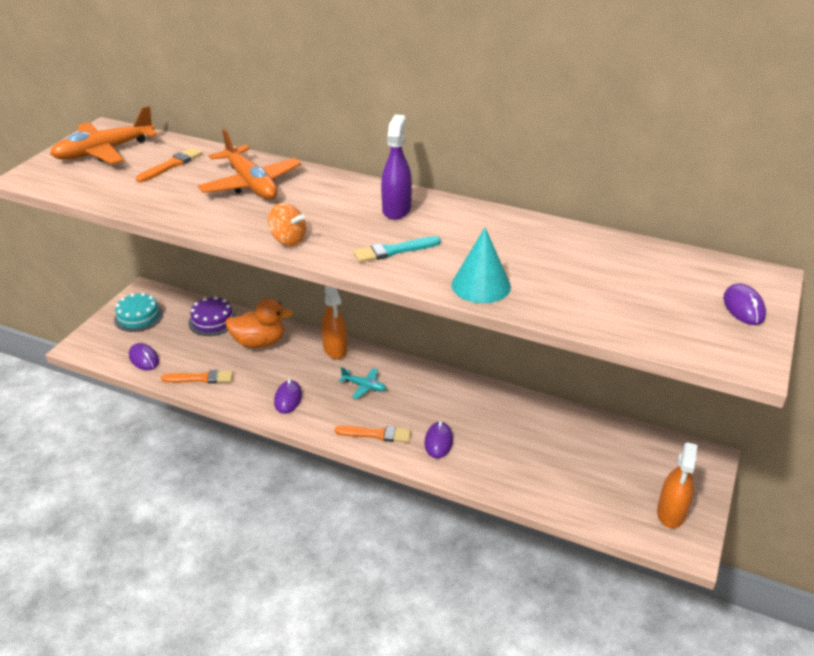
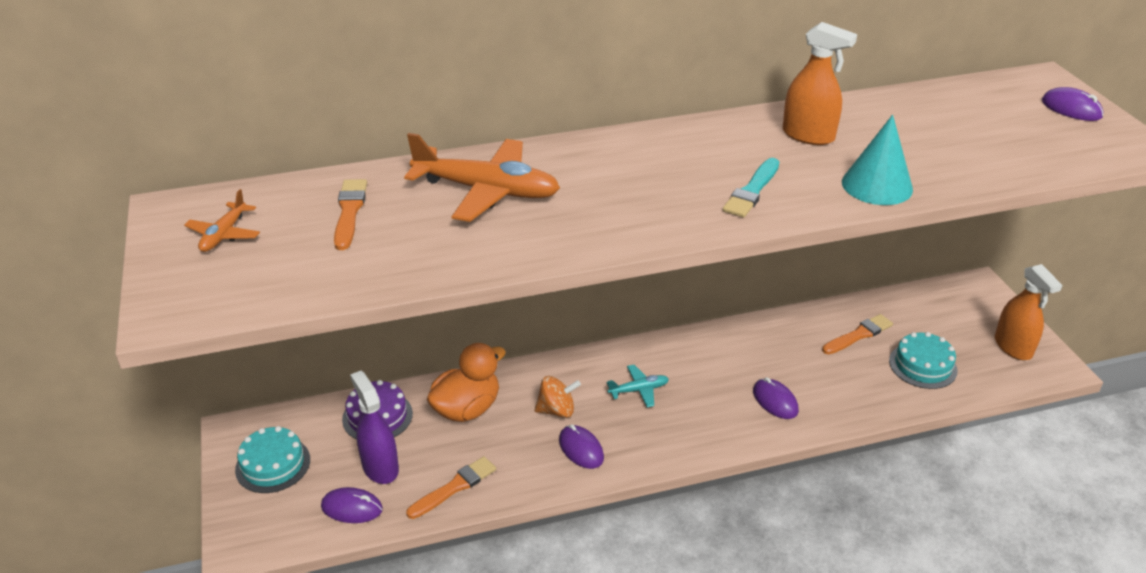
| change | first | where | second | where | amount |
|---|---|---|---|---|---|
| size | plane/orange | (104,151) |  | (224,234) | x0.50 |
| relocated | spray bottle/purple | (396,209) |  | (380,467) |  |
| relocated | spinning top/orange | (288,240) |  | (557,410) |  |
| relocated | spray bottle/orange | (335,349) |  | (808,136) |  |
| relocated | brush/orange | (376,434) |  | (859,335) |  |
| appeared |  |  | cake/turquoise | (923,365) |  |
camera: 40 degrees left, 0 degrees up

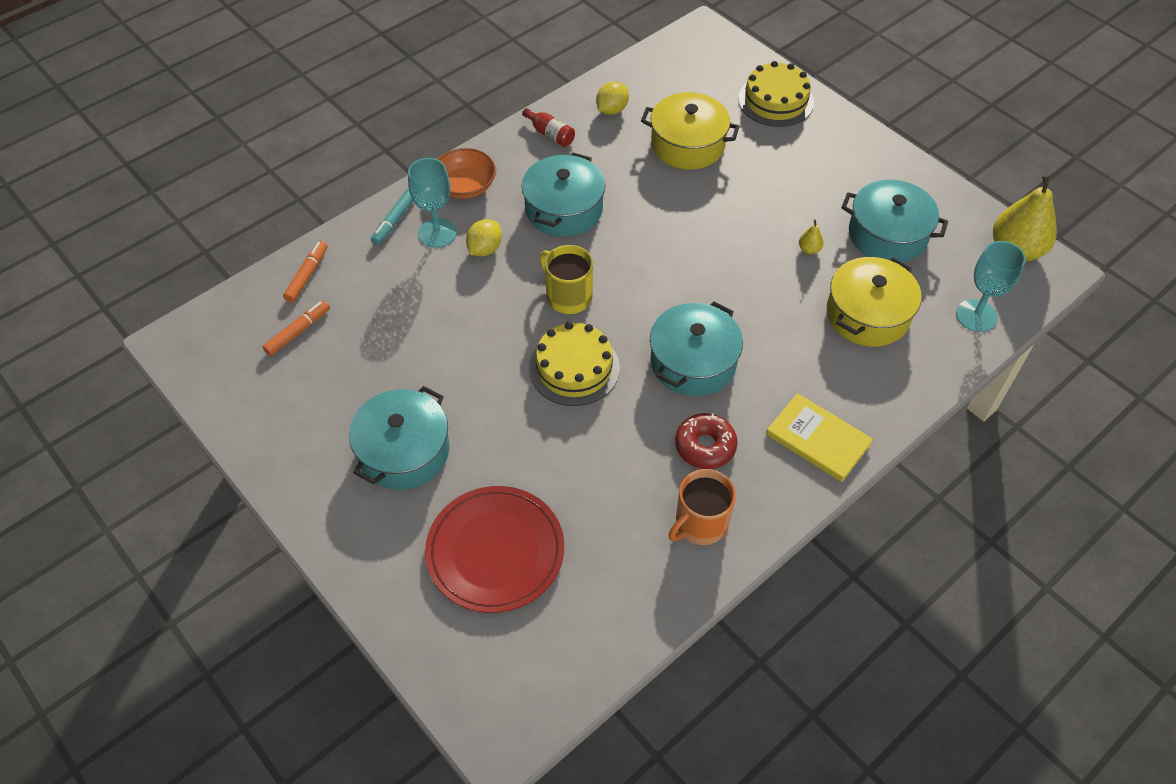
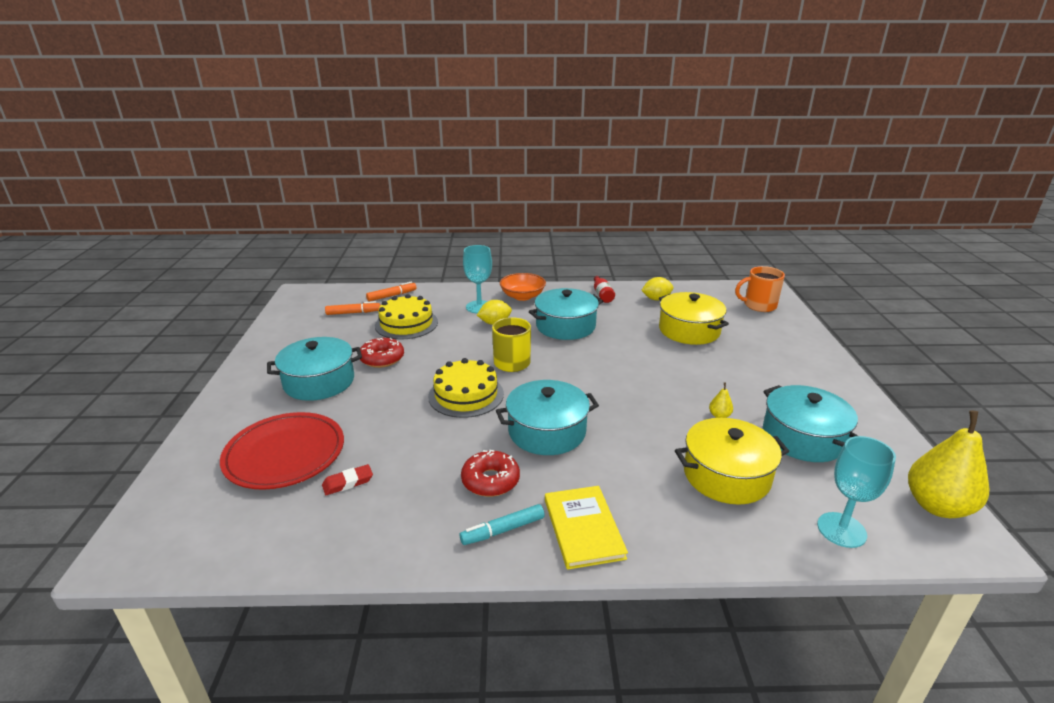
| change | first | where | second | where | amount |
|---|---|---|---|---|---|
| relocated | cake/yellow | (775,101) |  | (406,324) |  |
| relocated | marker/turquoise | (394,221) |  | (503,530) |  |
| relocated | mug/orange | (700,523) |  | (759,305) |  |
| appeared |  |  | donut/red | (382,358) |  |
| appeared |  |  | eraser/red | (348,482) |  |
camera: 40 degrees right, 25 degrees down

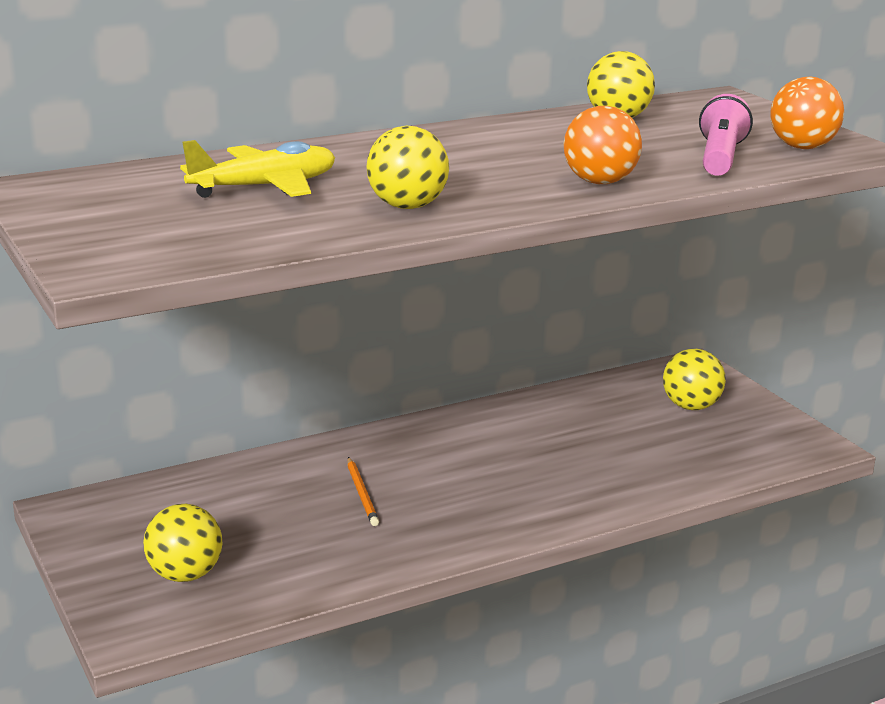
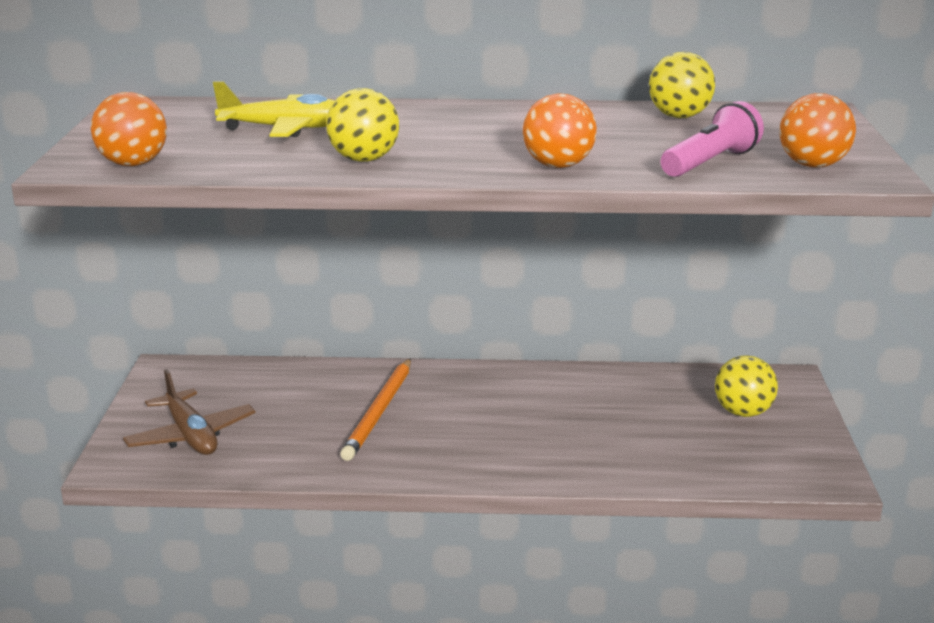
| change | first | where | second | where | amount |
|---|---|---|---|---|---|
| size | pencil/orange | (362,494) |  | (379,412) | x1.77 |
| exchanged | ball/yellow | (185,575) | plane/brown | (190,436) |  |
| appeared |  |  | ball/orange | (133,164) |  |
camera: 30 degrees right, 0 degrees up

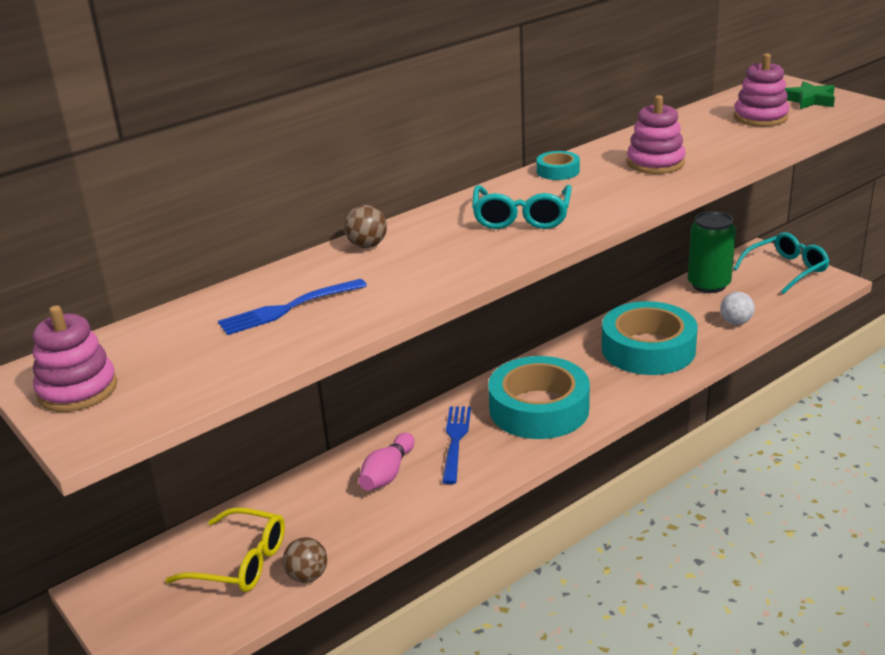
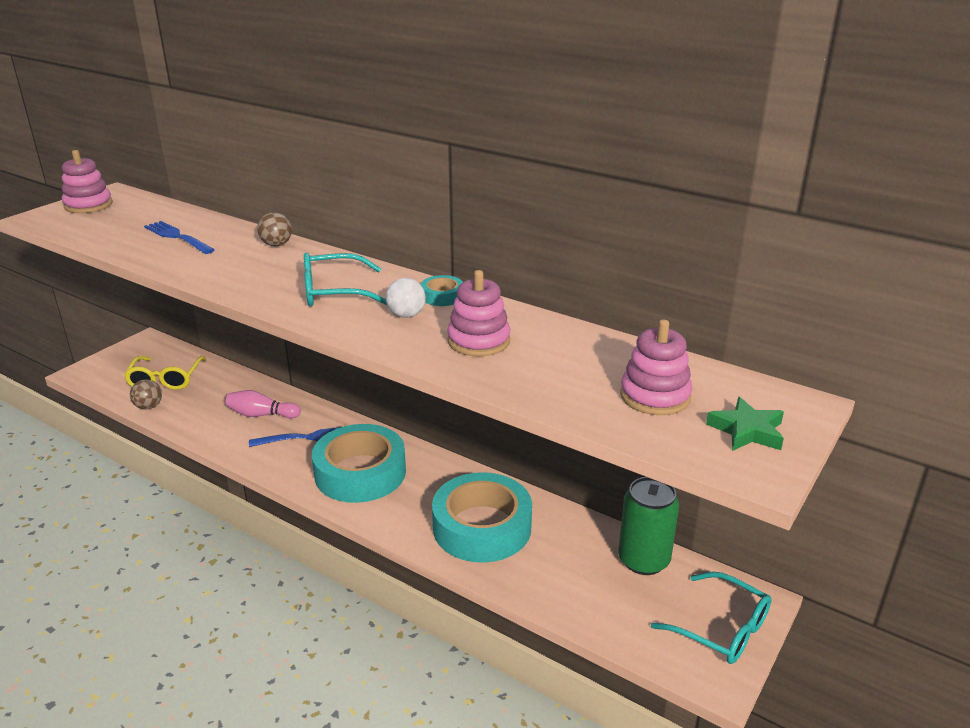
| change | first | where | second | where | amount |
|---|---|---|---|---|---|
| relocated | ball/white | (736,322) |  | (406,315) |  |
camera: 70 degrees right, 0 degrees up

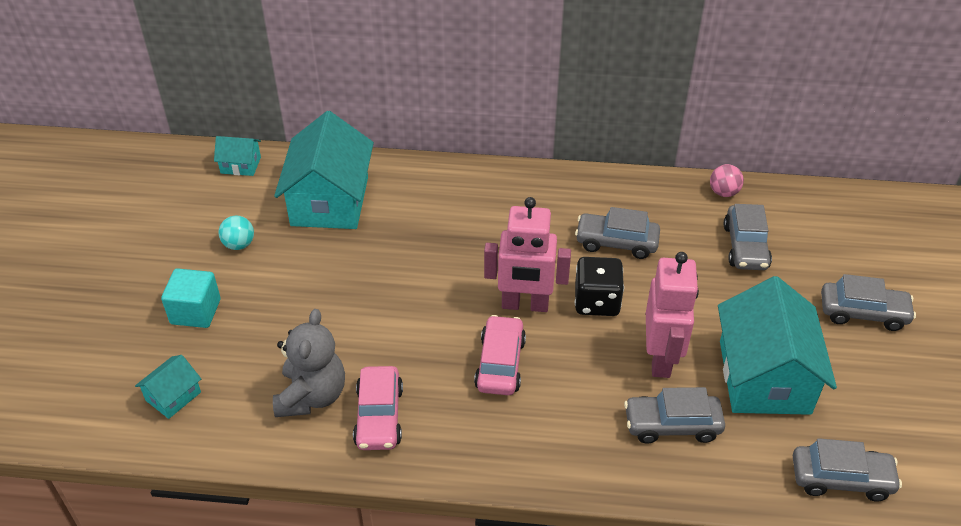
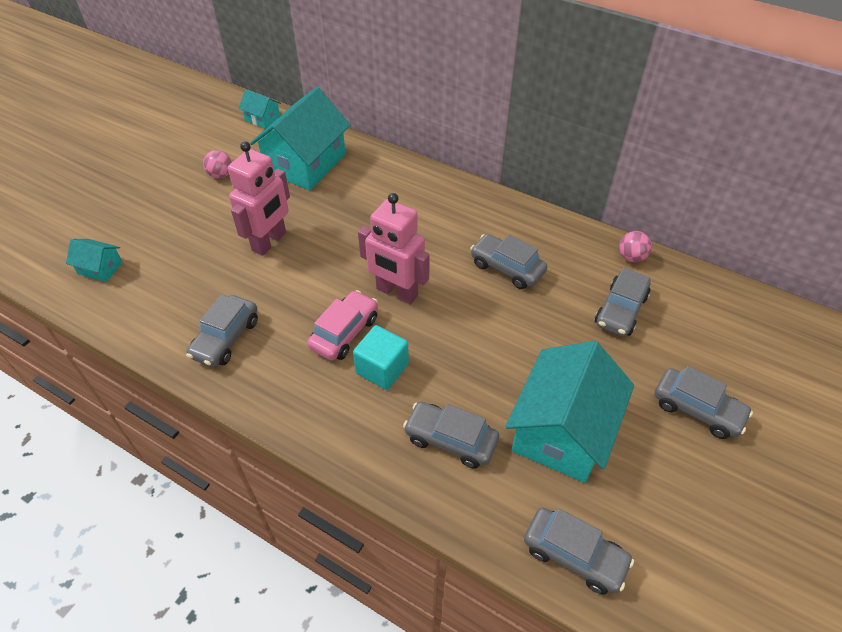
| change | first | where | second | where | amount |
|---|---|---|---|---|---|
| colour | ball/turquoise | (239,244) | ball/pink | (221,175) |  |
| relocated | robot/pink | (661,358) |  | (269,242) |  |
| missing | dice/black | (596,301) |  |  |  |
| relocated | cube/turquoise | (195,311) |  | (382,368) |  |
| missing | teddy bear/grey | (312,396) |  |  |  |
| spun | house/turquoise | (173,396) |  | (100,268) | 45 degrees clockwise |
| colour | car/pink | (379,416) | car/grey | (226,338) |  |
camera: 25 degrees right, 5 degrees up

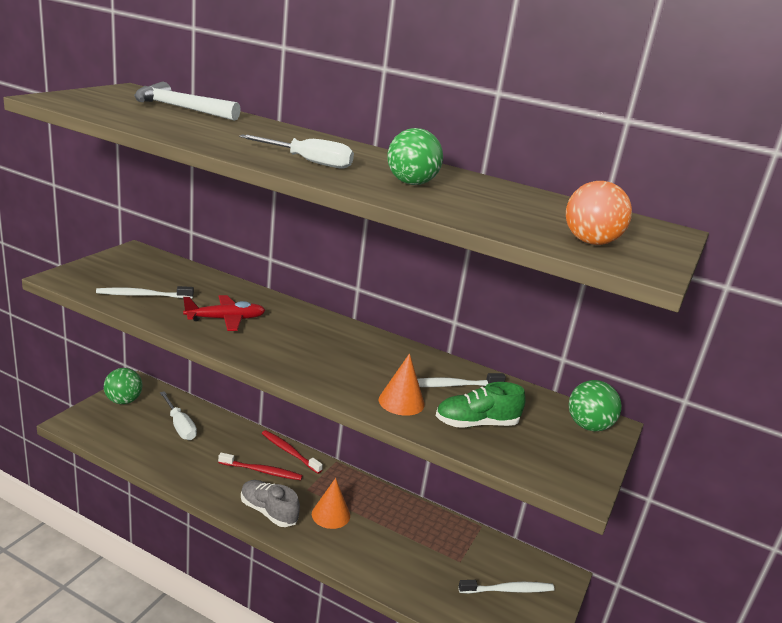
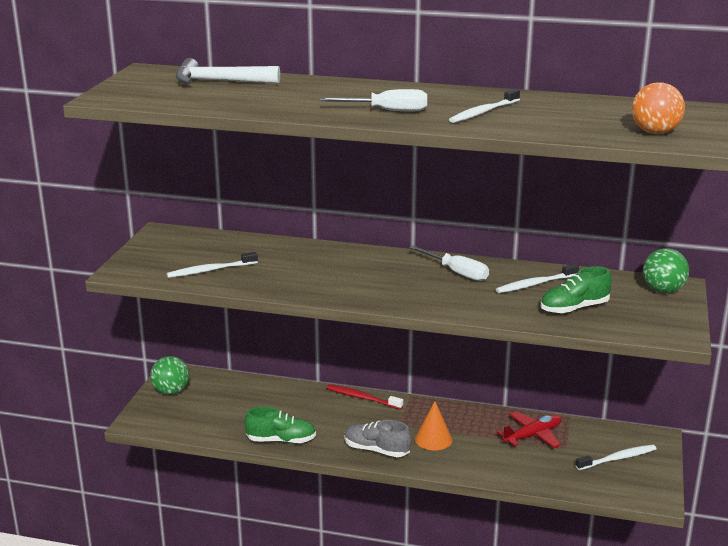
| change | first | where | second | where | amount |
|---|---|---|---|---|---|
| exchanged | ball/green | (411,183) | toothbrush/white | (484,112) |  |
| relocated | plane/red | (225,319) |  | (532,435) |  |
| missing | cone/orange | (401,402) |  |  |  |
| relocated | screwdriver/white | (180,426) |  | (456,272) |  |
| missing | toothbrush/red | (261,471) |  |  |  |
| appeared |  |  | shoe/green | (281,440) |  |
camera: 10 degrees left, 0 degrees up

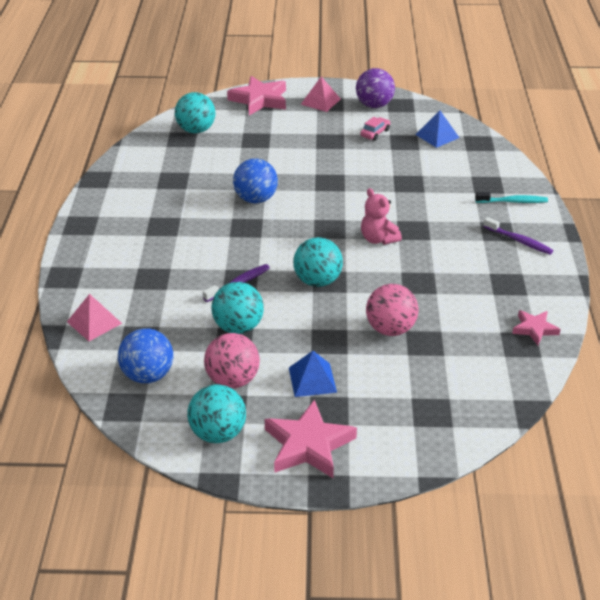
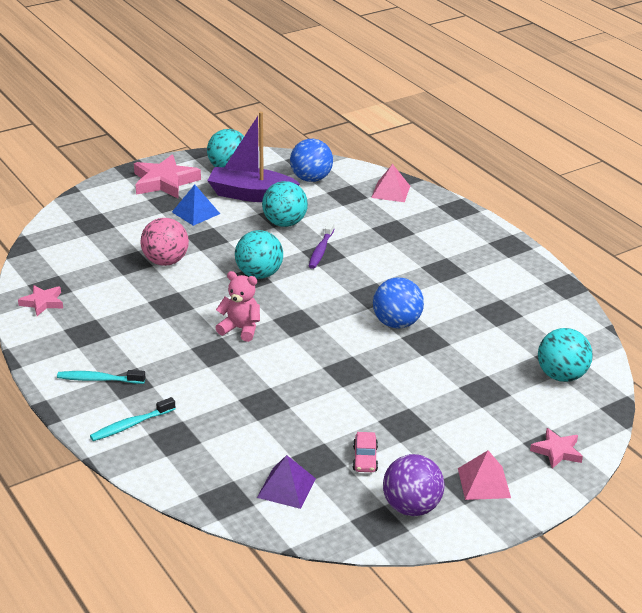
| change | first | where | second | where | amount |
|---|---|---|---|---|---|
| size | star/pink | (259,100) |  | (557,451) | x0.57 |
| colour | pyramid/blue | (437,136) | pyramid/purple | (286,487) |  |
| colour | toothbrush/purple | (519,241) | toothbrush/turquoise | (98,379) |  |
| exchanged | ball/pink | (233,380) | boat/purple | (251,195) |  |
camera: 145 degrees right, 5 degrees down

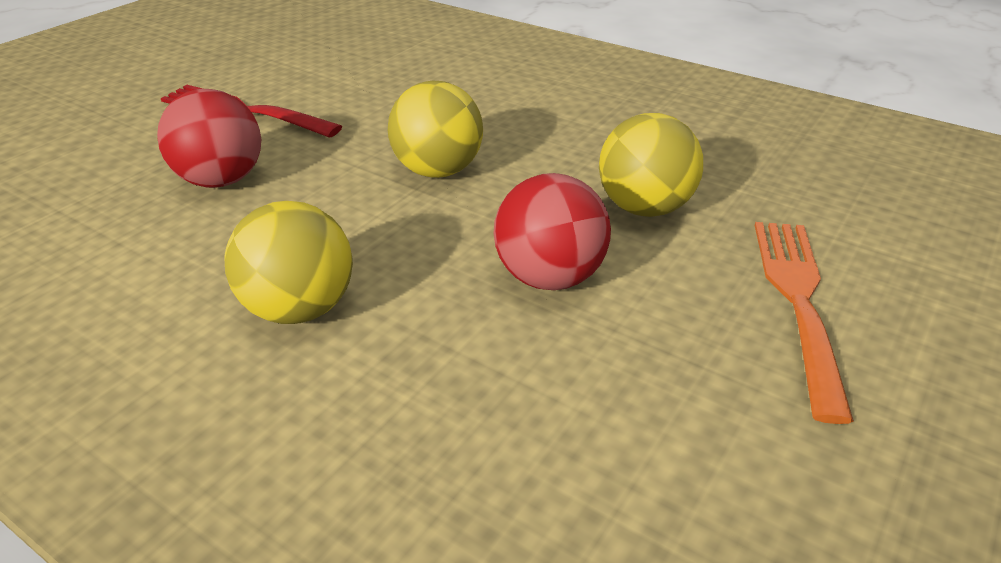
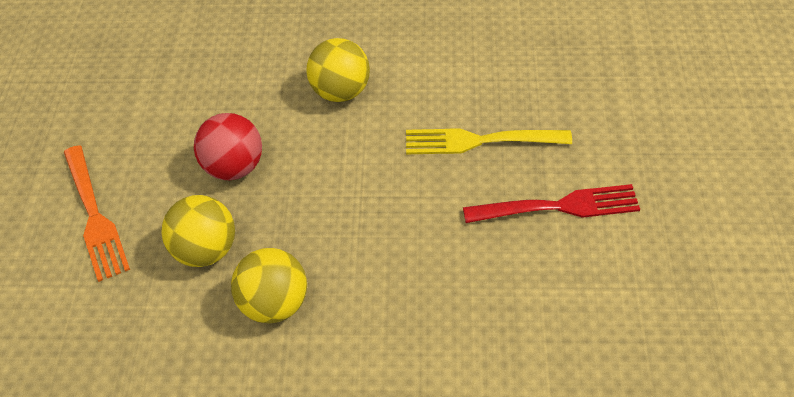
| change | first | where | second | where | amount |
|---|---|---|---|---|---|
| relocated | ball/yellow | (438,171) |  | (274,304) |  |
| exchanged | ball/red | (221,180) | fork/yellow | (481,140) |  |
camera: 150 degrees right, 15 degrees up

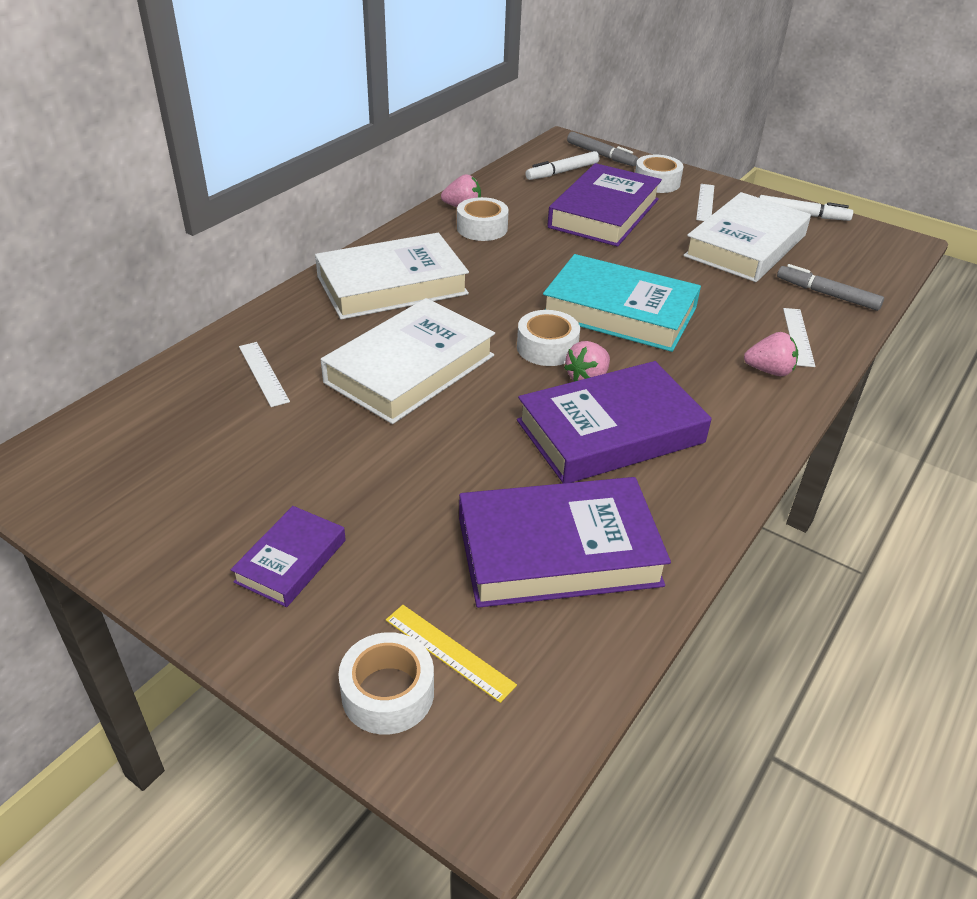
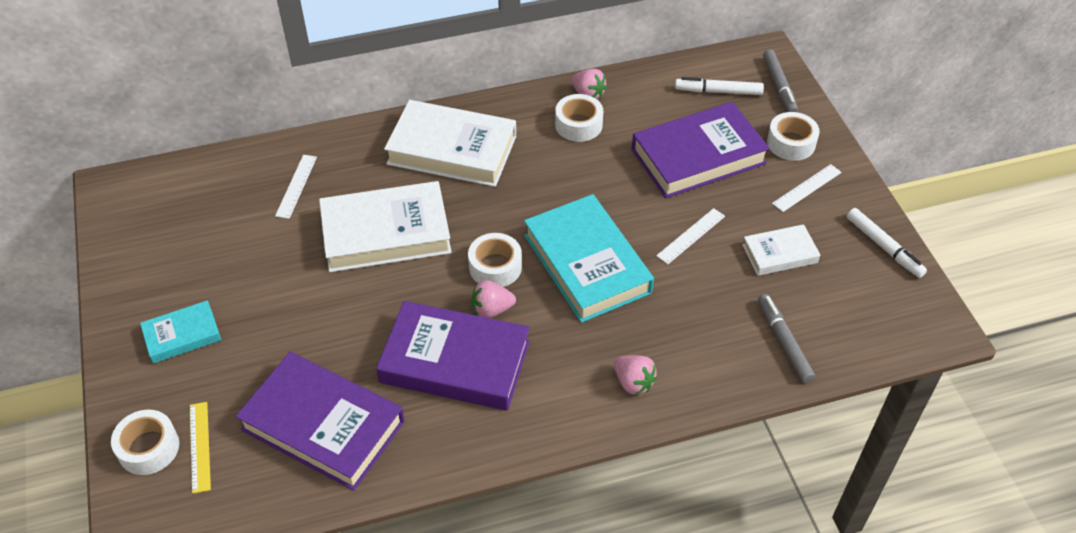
| change | first | where | second | where | amount |
|---|---|---|---|---|---|
| size | book/white | (745,245) |  | (779,253) | x0.53 |
| relocated | ruler/white | (798,336) |  | (690,236) |  |
| colour | book/purple | (291,561) | book/turquoise | (182,335) |  |
camera: 40 degrees right, 10 degrees up

